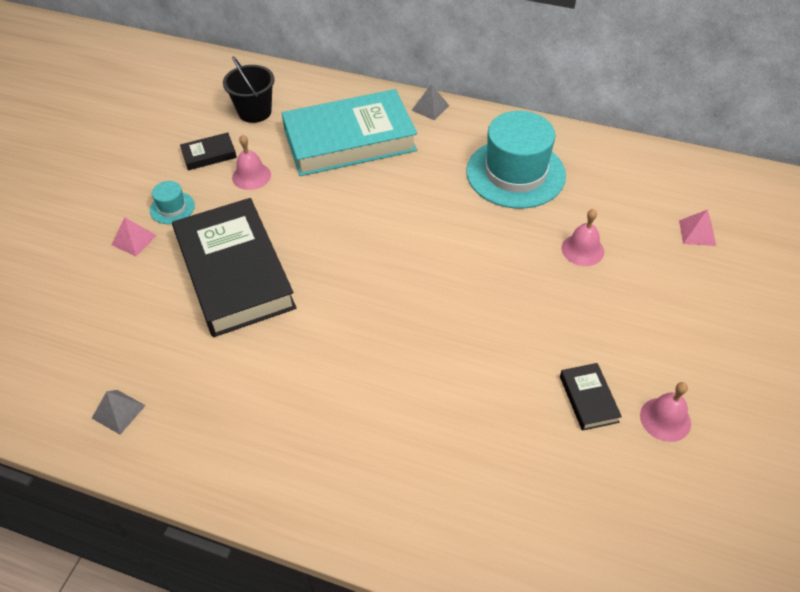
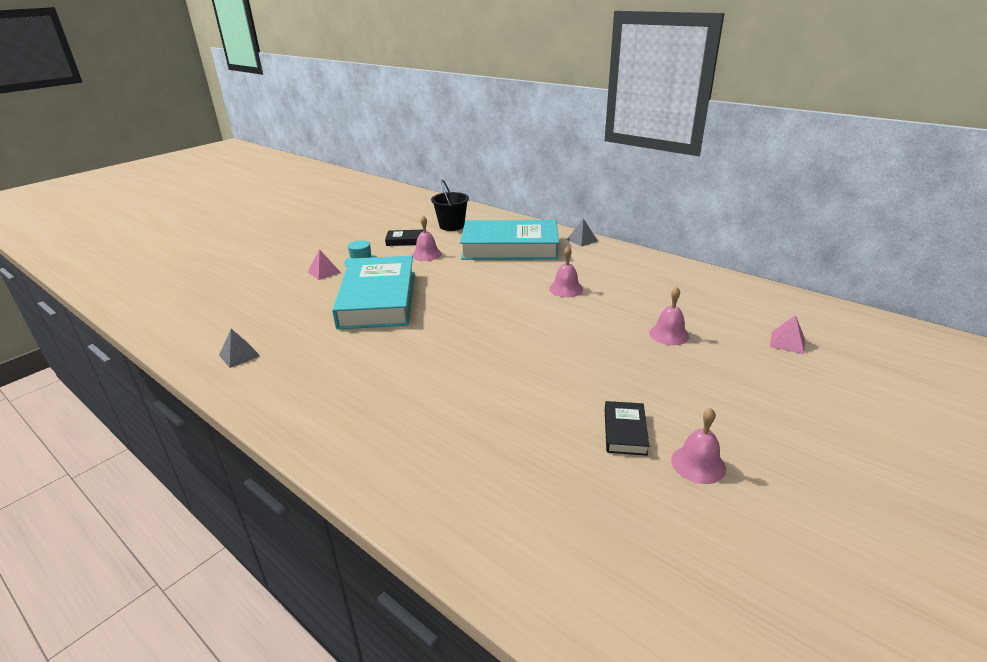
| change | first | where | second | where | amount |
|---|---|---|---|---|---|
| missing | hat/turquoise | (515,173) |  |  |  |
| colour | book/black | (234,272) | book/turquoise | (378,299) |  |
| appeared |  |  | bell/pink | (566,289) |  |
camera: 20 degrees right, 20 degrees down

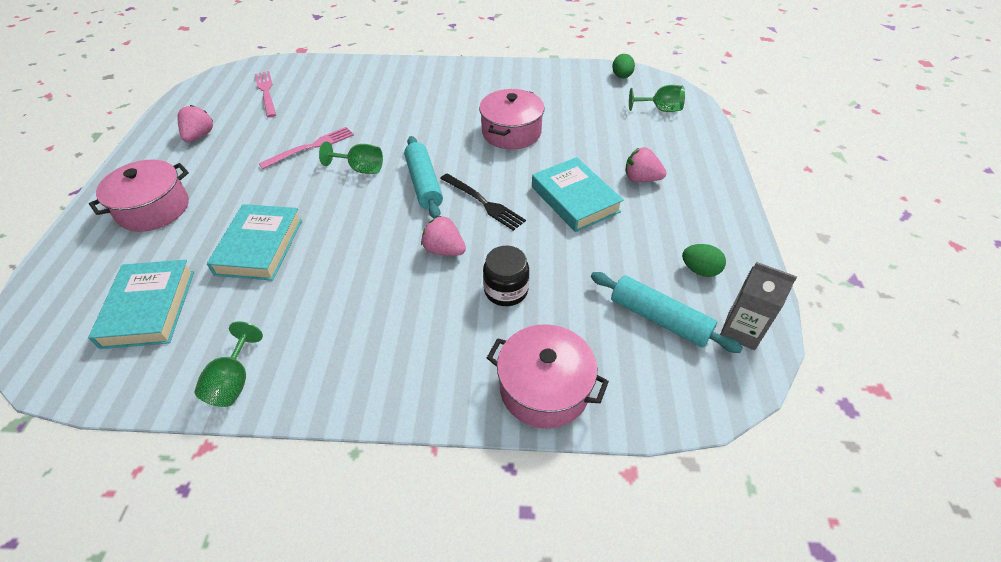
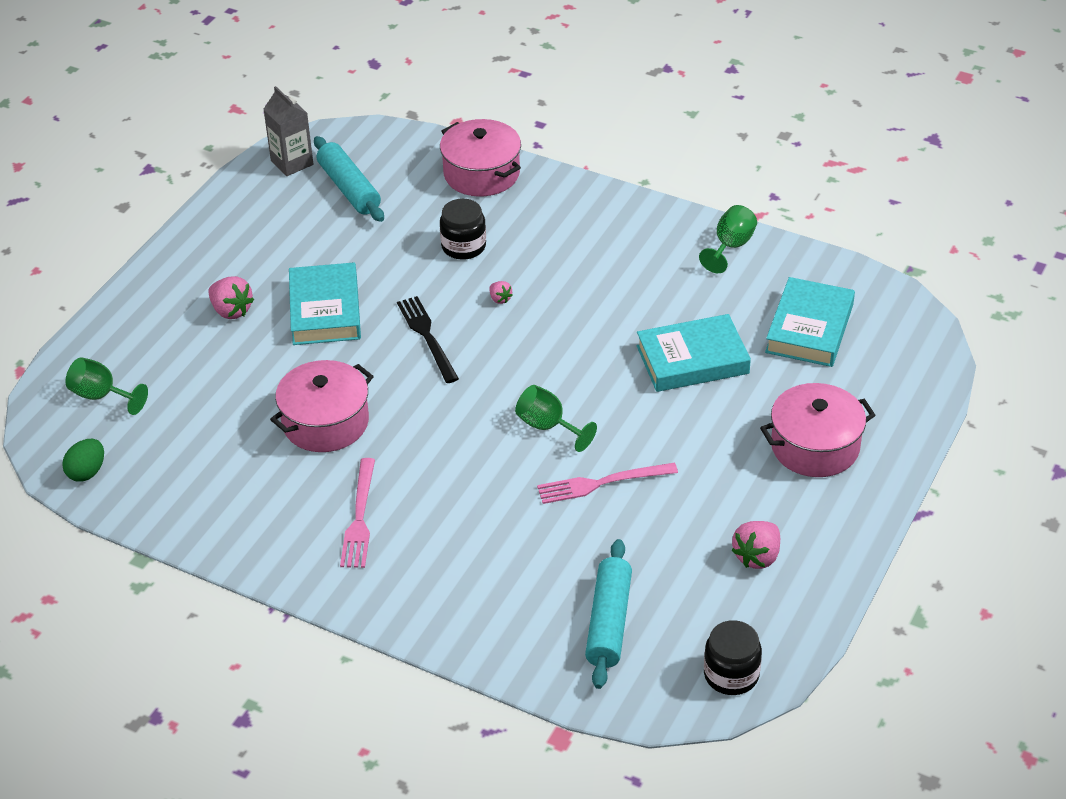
| change | first | where | second | where | amount |
|---|---|---|---|---|---|
| relocated | fork/pink | (266,92) |  | (359,517) |  |
| relocated | rolling pin/turquoise | (423,184) |  | (609,622) |  |
| spun | book/turquoise | (260,247) |  | (692,360) | 45 degrees clockwise |
| size | strawberry/pink | (444,250) |  | (500,299) | x0.54 |
| missing | egg/green | (699,270) |  |  |  |
| appeared |  |  | jar/black | (731,675) |  |
camera: 155 degrees left, 5 degrees down

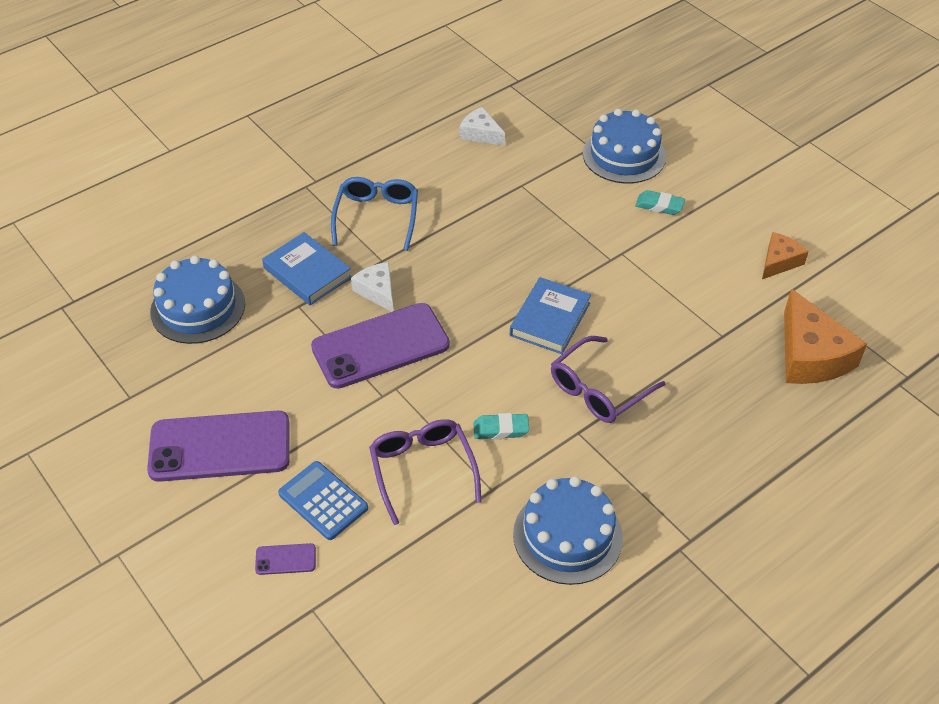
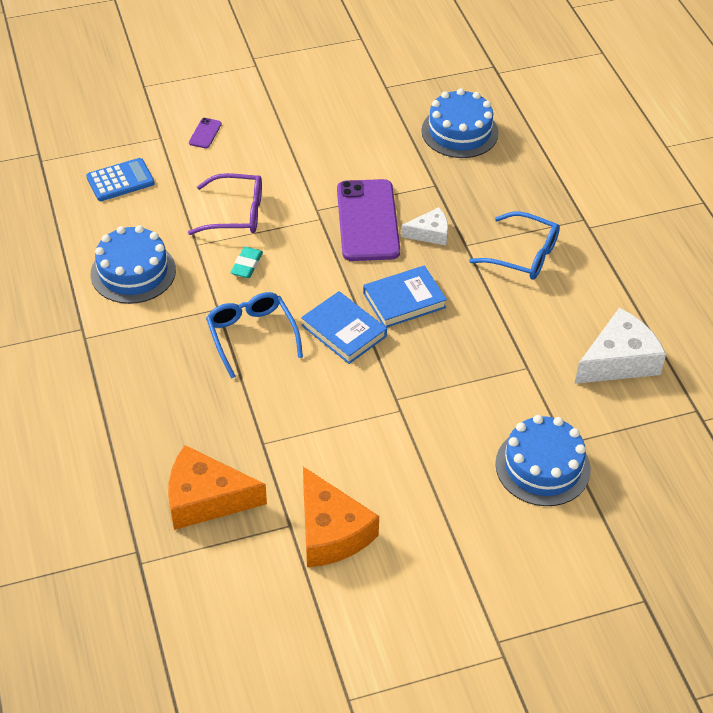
| change | first | where | second | where | amount |
|---|---|---|---|---|---|
| size | cheese/white | (480,134) |  | (619,360) | x1.76 |
| missing | eraser/turquoise | (659,206) |  |  |  |
| relocated | book/blue | (307,272) |  | (404,300) |  |
| size | cheese/orange | (779,261) |  | (331,531) | x1.76 |
| colour | glasses/purple | (599,389) | glasses/blue | (252,336) |  |
| missing | phone/purple | (220,447) |  |  |  |
| relocated | calculator/blue | (323,501) |  | (120,180) |  |
camera: 110 degrees right, 0 degrees up

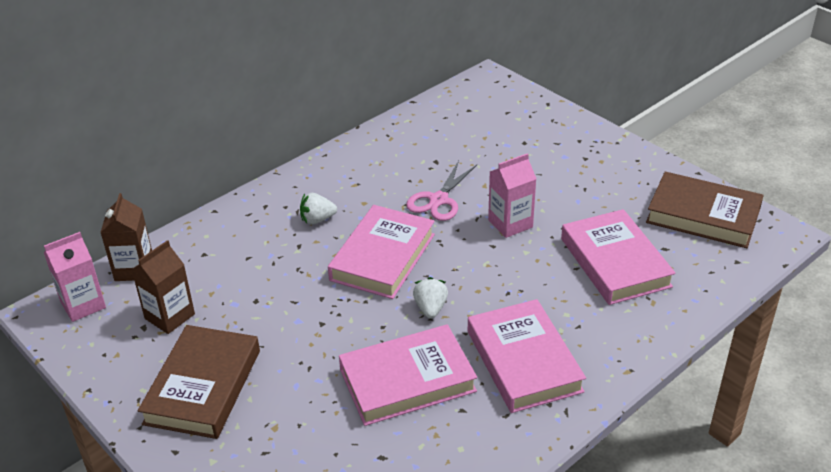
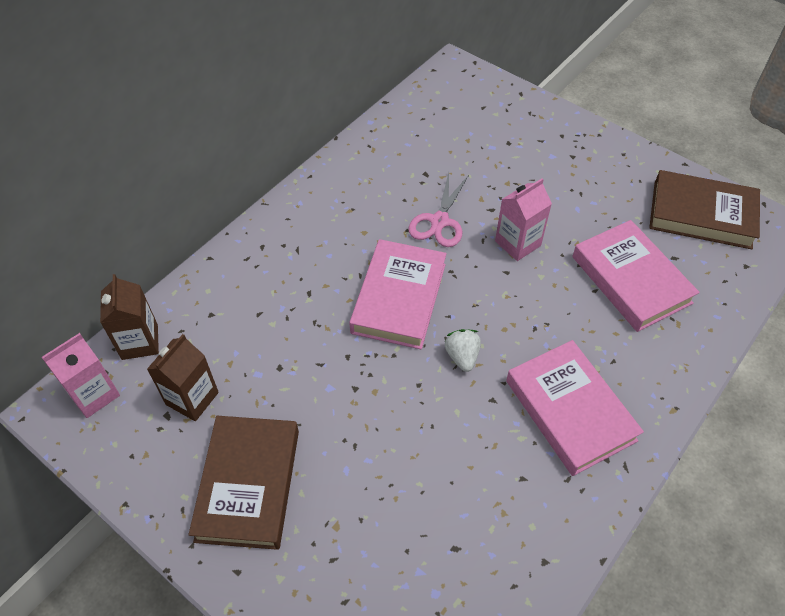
| change | first | where | second | where | amount |
|---|---|---|---|---|---|
| missing | strawberry/white | (317,219) |  |  |  |
| missing | book/pink | (407,380) |  |  |  |
camera: 10 degrees left, 15 degrees up

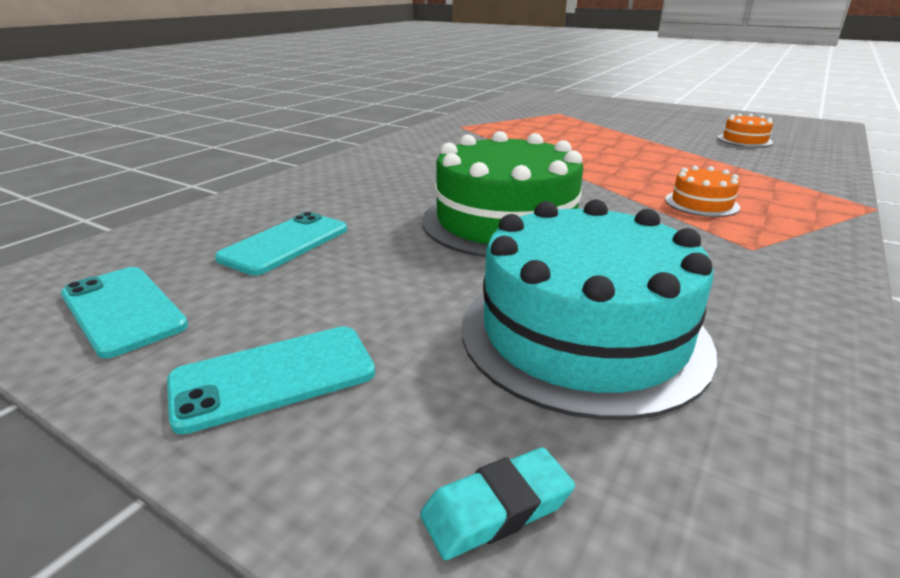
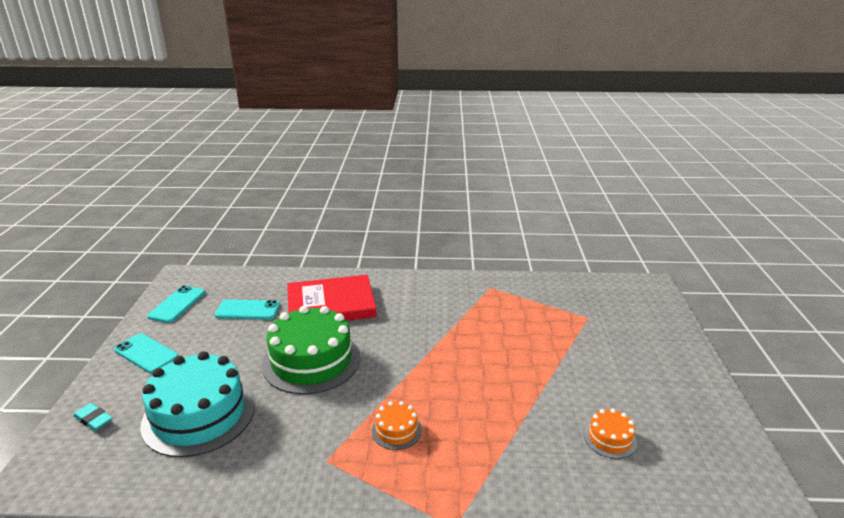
| change | first | where | second | where | amount |
|---|---|---|---|---|---|
| appeared |  |  | book/red | (331,304) |  |
camera: 60 degrees right, 0 degrees up

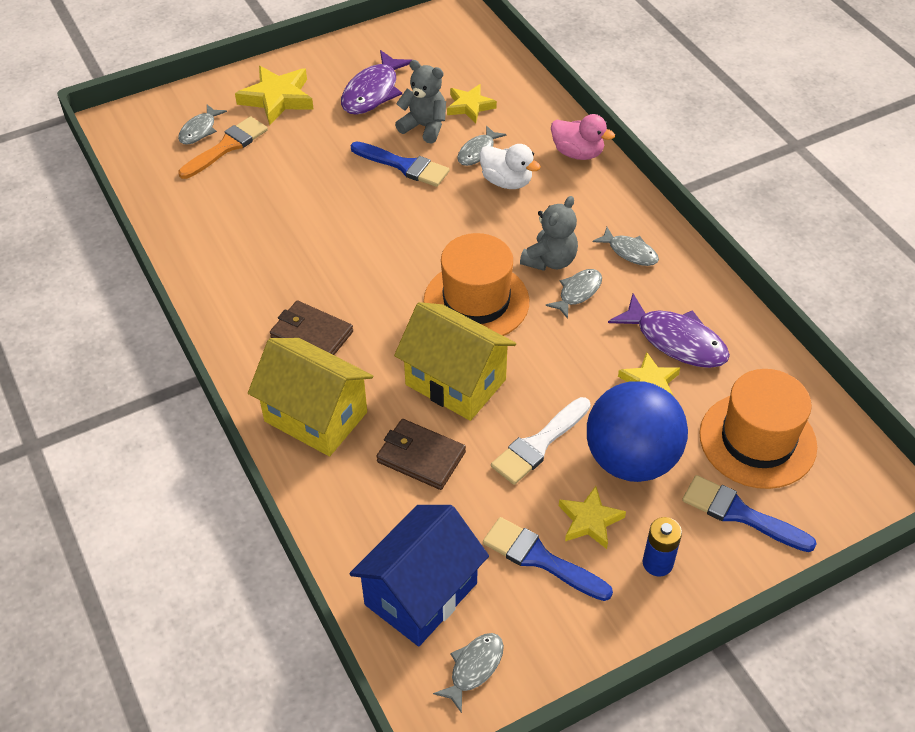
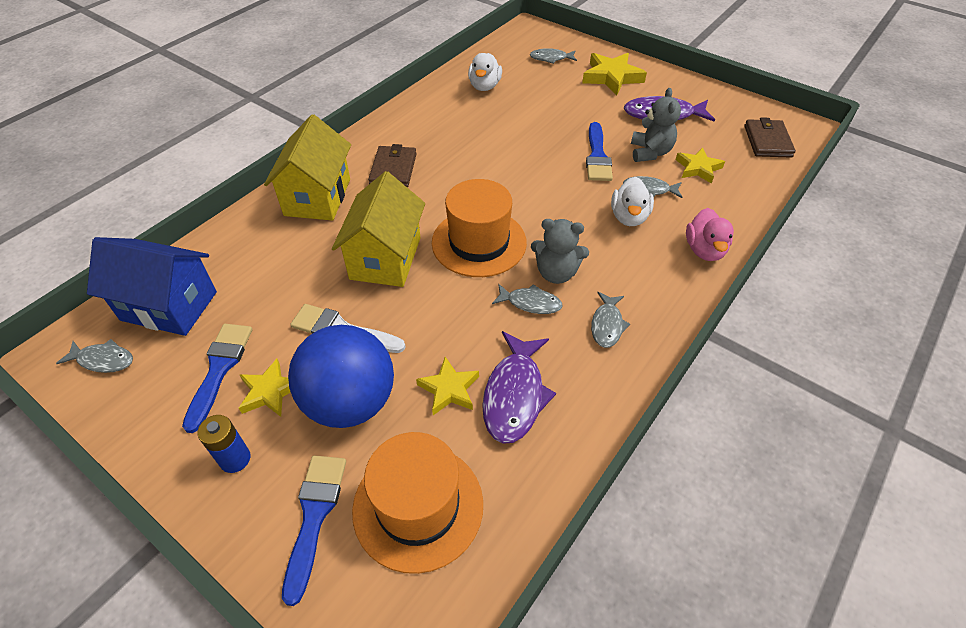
| change | first | where | second | where | amount |
|---|---|---|---|---|---|
| missing | brush/orange | (227,147) |  |  |  |
| relocated | wallet/brown | (421,457) |  | (767,141) |  |
| appeared |  |  | duck/white | (484,86) |  |
camera: 65 degrees right, 0 degrees up

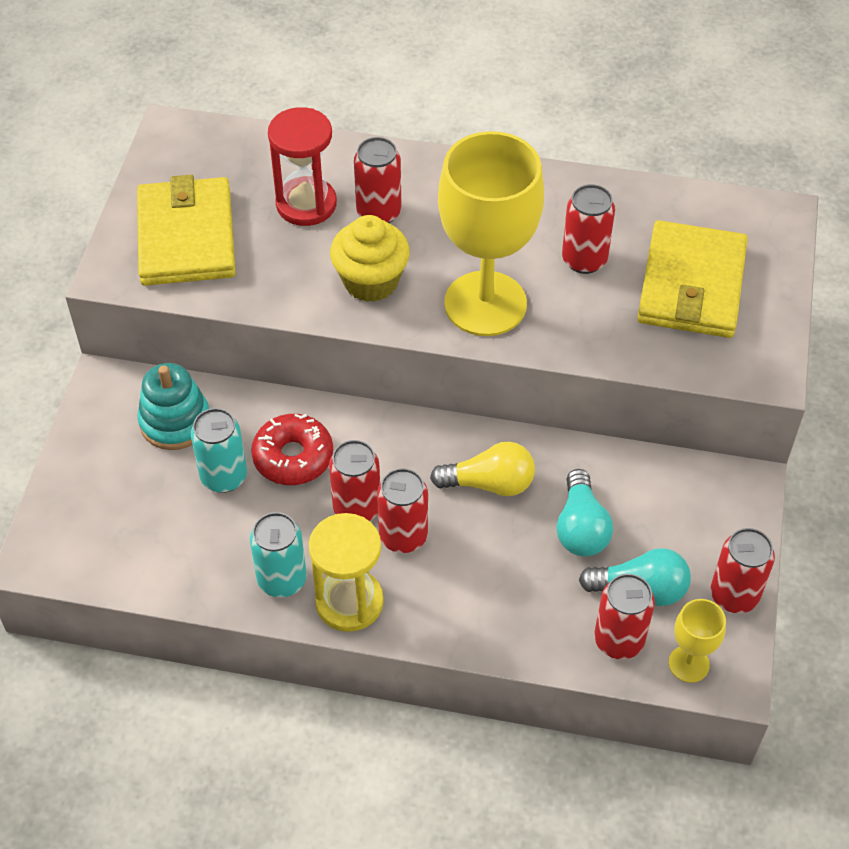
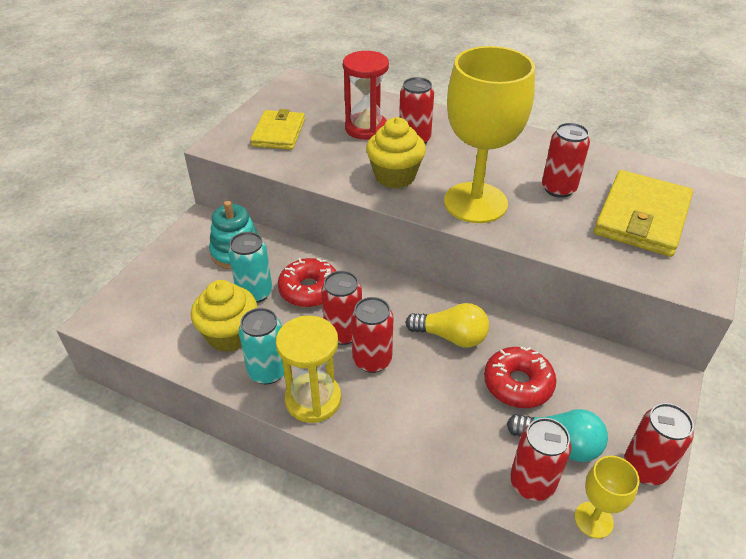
| change | first | where | second | where | amount |
|---|---|---|---|---|---|
| size | wallet/yellow | (186,236) |  | (278,133) | x0.65 |
| exchanged | light bulb/turquoise | (581,527) | donut/red | (518,384) |  |
| appeared |  |  | cupcake/yellow | (229,335) |  |
camera: 15 degrees right, 10 degrees down

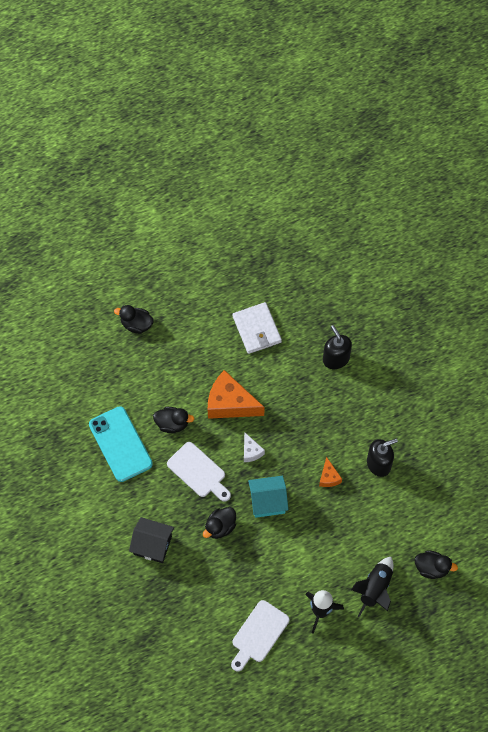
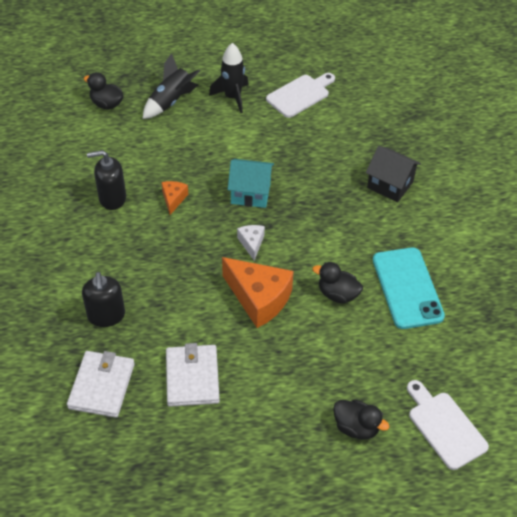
| change | first | where | second | where | amount |
|---|---|---|---|---|---|
| relocated | cutting board/white | (198,472) |  | (444,427) |  |
| missing | duck/black | (220,527) |  |  |  |
| appeared |  |  | wallet/white | (102,386) |  |
camera: 165 degrees left, 15 degrees down

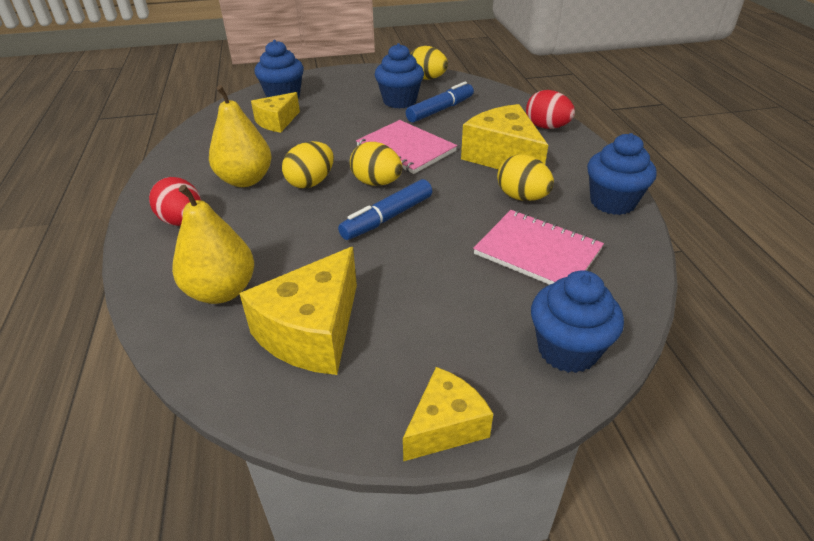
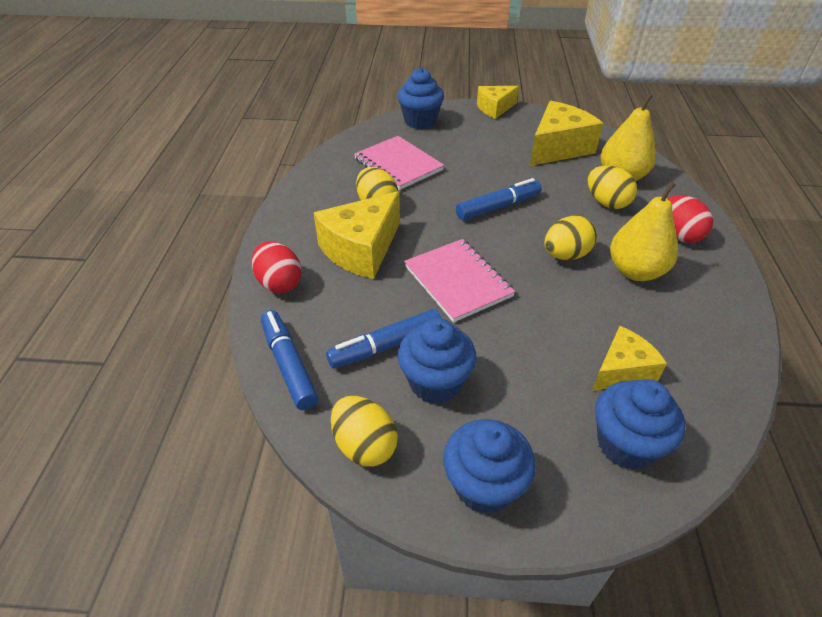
| change | first | where | second | where | amount |
|---|---|---|---|---|---|
| spun | cheese/yellow | (503,157) |  | (361,249) | 60 degrees clockwise |
| relocated | cupcake/blue | (612,202) |  | (484,485) |  |
| relocated | egg/yellow | (376,183) |  | (606,203) |  |
| appeared |  |  | marker/blue | (289,364) |  |
camera: 165 degrees left, 5 degrees up

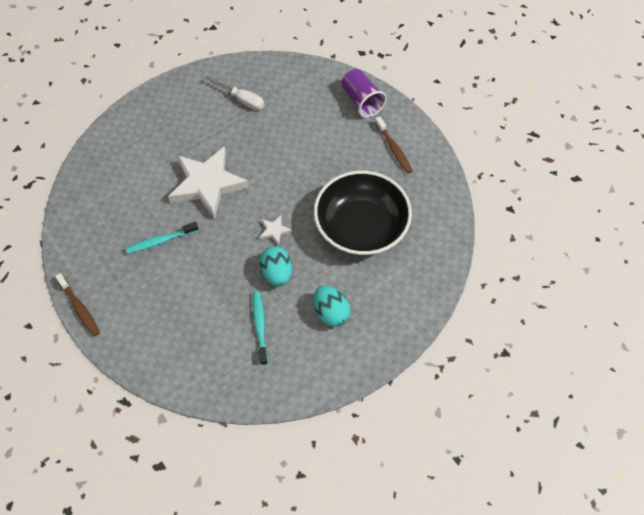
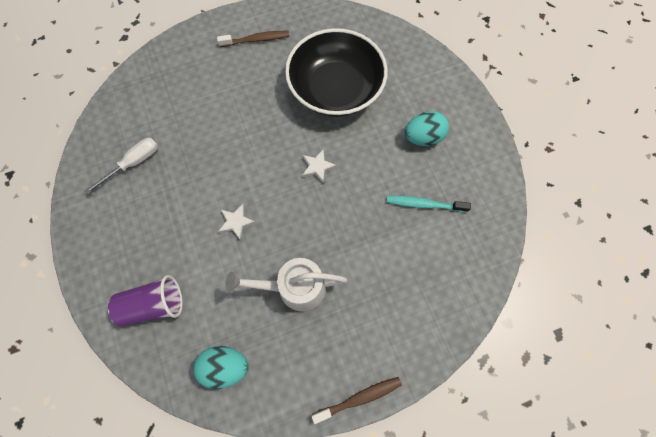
| change | first | where | second | where | amount |
|---|---|---|---|---|---|
| relocated | cup/purple | (362,101) |  | (154,304) |  |
| size | star/white | (207,184) |  | (236,222) | x0.41 |
| exchanged | toothbrush/turquoise | (160,241) | watering can/white | (295,287) |  |
| relocated | egg/turquoise | (277,273) |  | (225,366) |  |
camera: 75 degrees left, 10 degrees up

